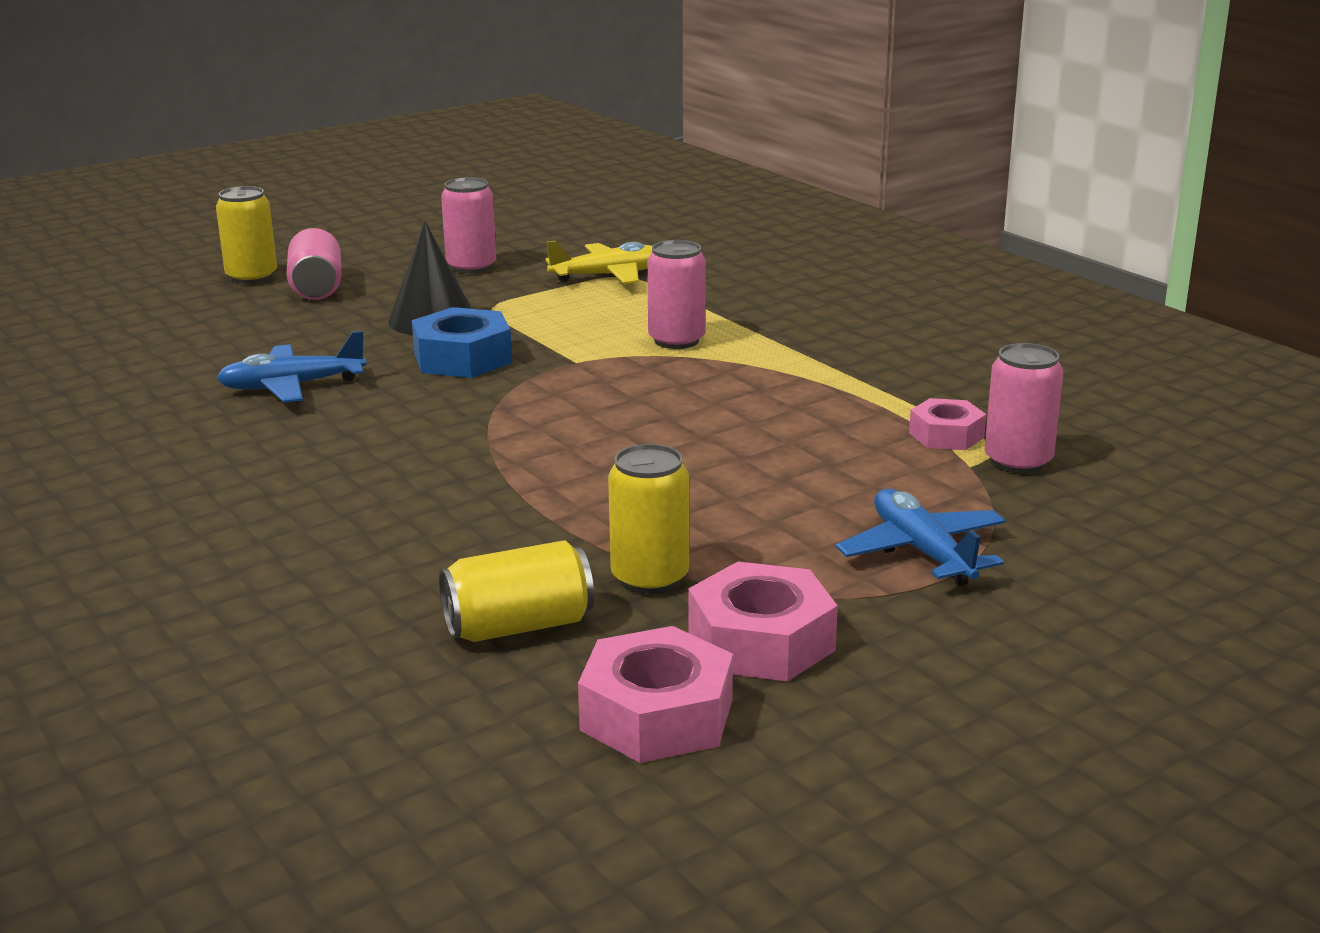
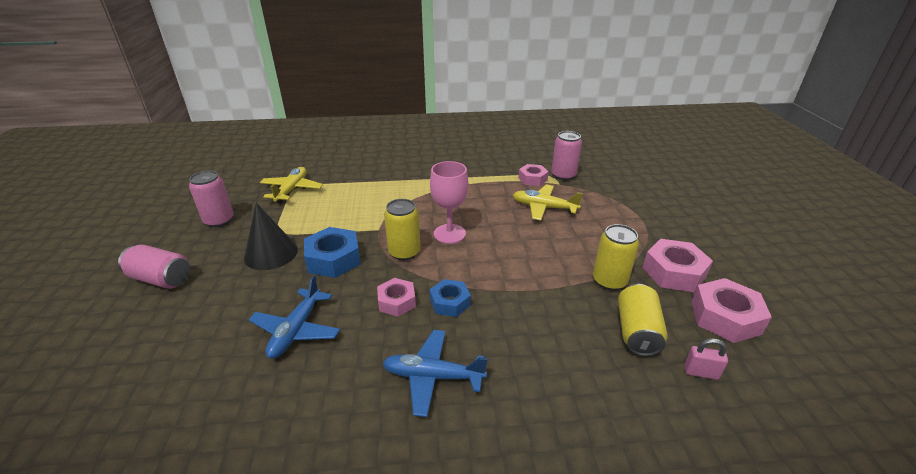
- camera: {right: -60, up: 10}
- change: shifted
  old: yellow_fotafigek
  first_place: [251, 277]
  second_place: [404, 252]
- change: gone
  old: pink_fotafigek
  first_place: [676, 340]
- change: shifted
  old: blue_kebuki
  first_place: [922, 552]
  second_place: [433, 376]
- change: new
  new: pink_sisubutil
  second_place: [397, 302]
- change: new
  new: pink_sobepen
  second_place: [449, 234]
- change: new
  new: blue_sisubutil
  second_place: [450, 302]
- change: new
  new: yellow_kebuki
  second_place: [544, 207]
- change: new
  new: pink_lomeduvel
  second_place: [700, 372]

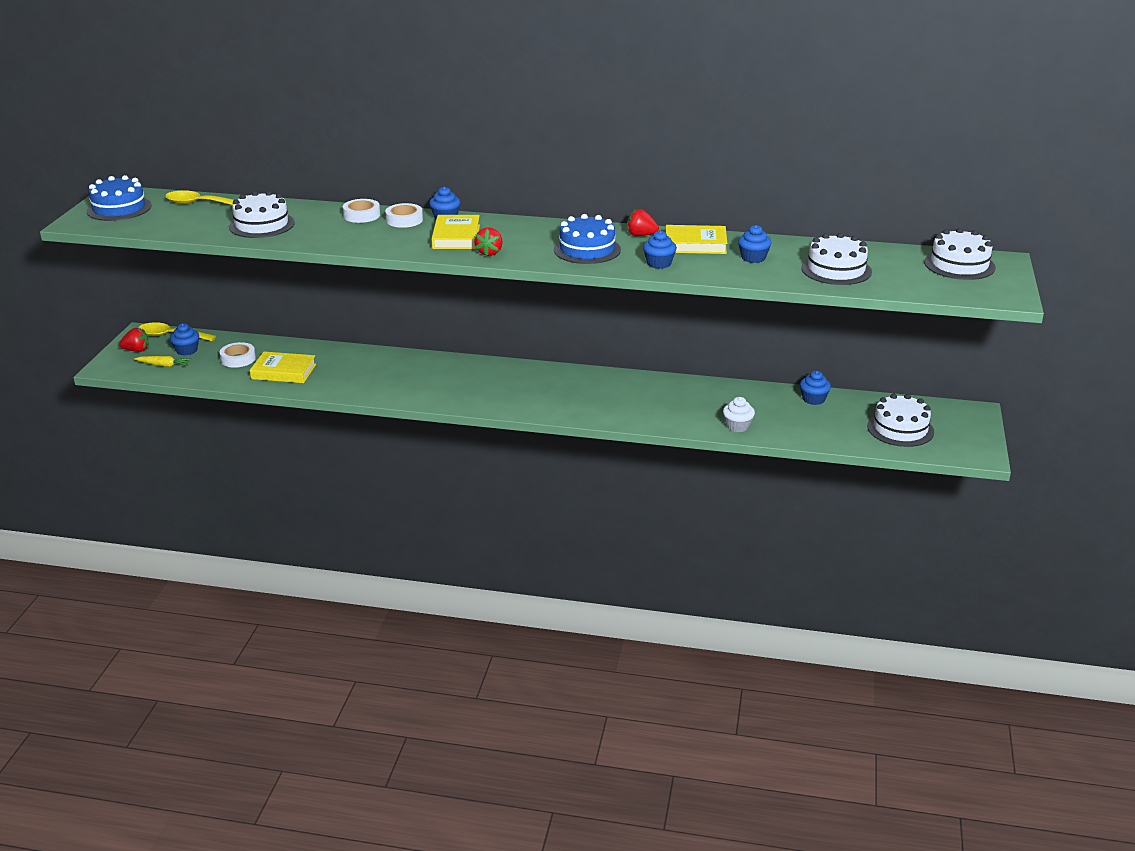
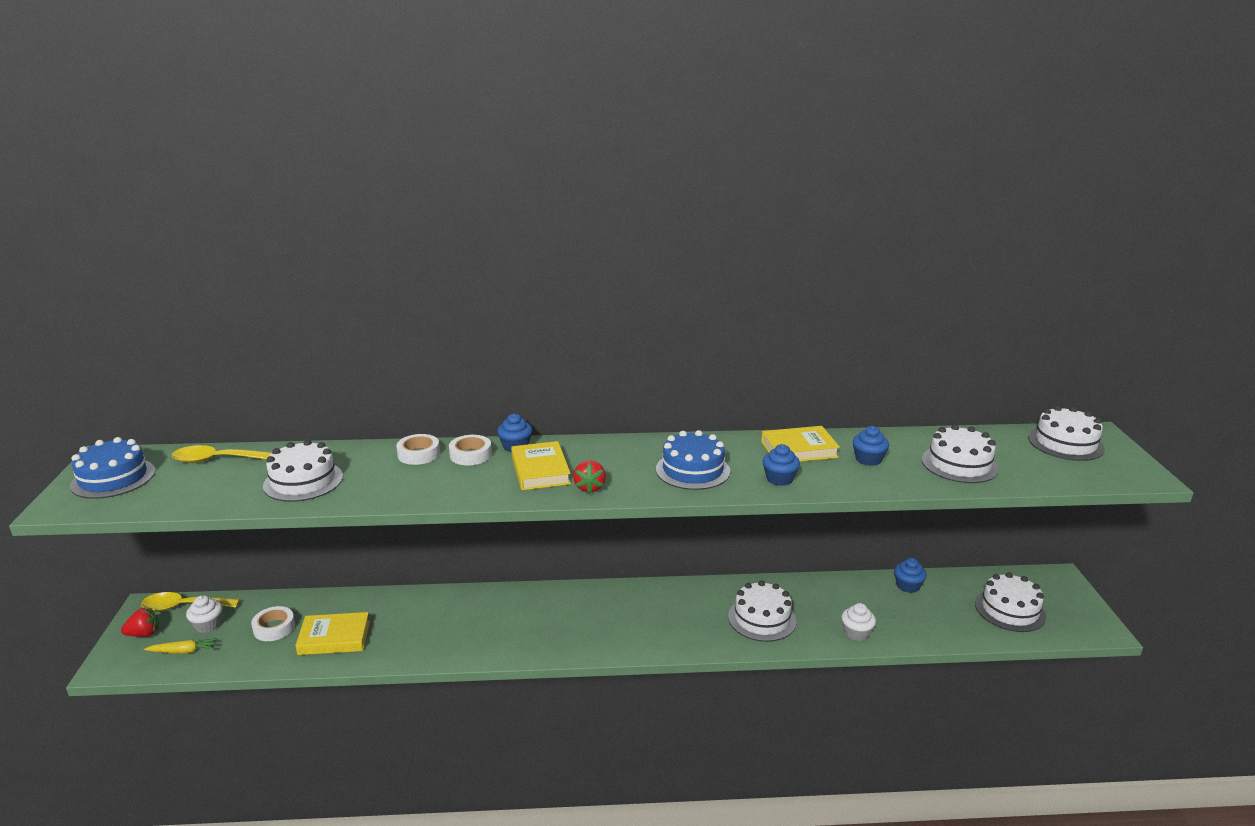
- camera: {right: -15, up: -5}
- change: repainted
  old: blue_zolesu
  new: white_zolesu
  first_place: [187, 350]
  second_place: [207, 625]
- change: gone
  old: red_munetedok
  first_place: [641, 235]
- change: new
  new: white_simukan
  second_place: [762, 619]

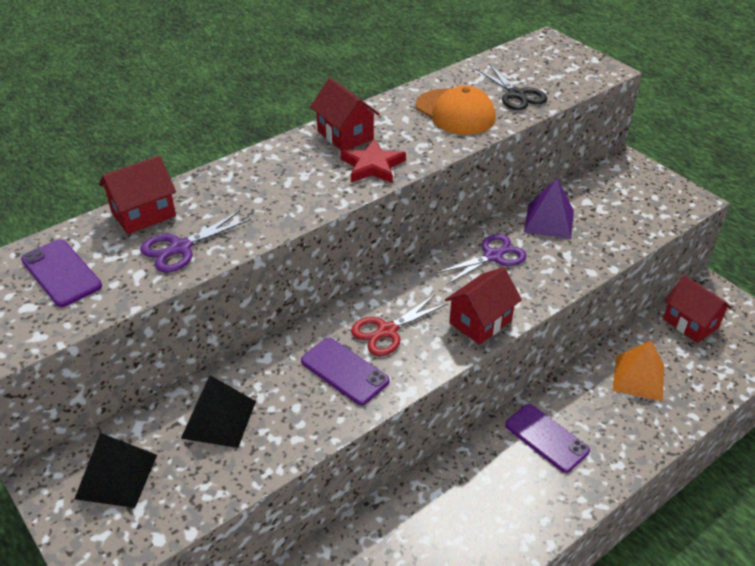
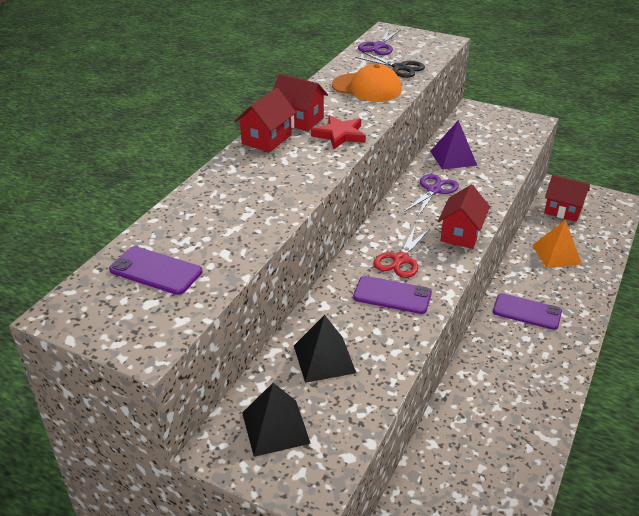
- camera: {right: -25, up: -5}
- change: shifted
  old: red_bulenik
  first_place: [143, 214]
  second_place: [266, 139]
- change: shifted
  old: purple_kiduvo
  first_place: [181, 248]
  second_place: [379, 46]

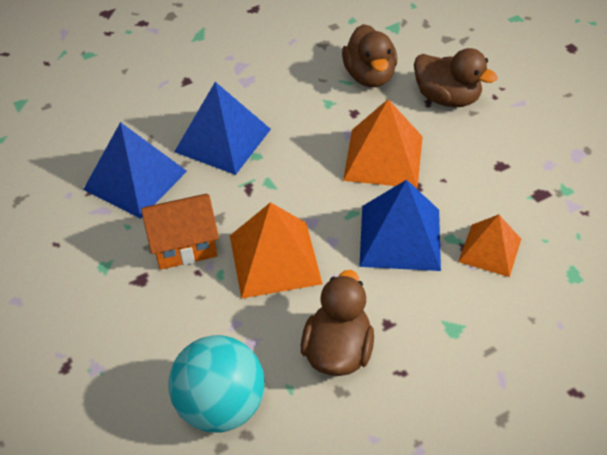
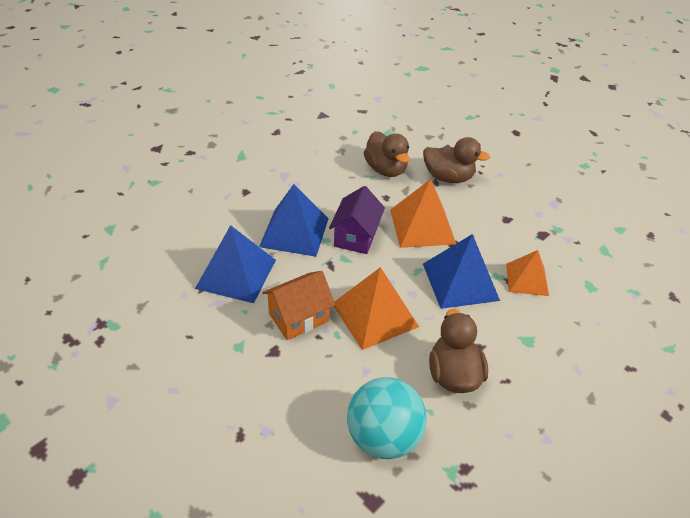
- camera: {right: -20, up: -5}
- change: new
  new: purple_bulenik
  second_place: [356, 236]

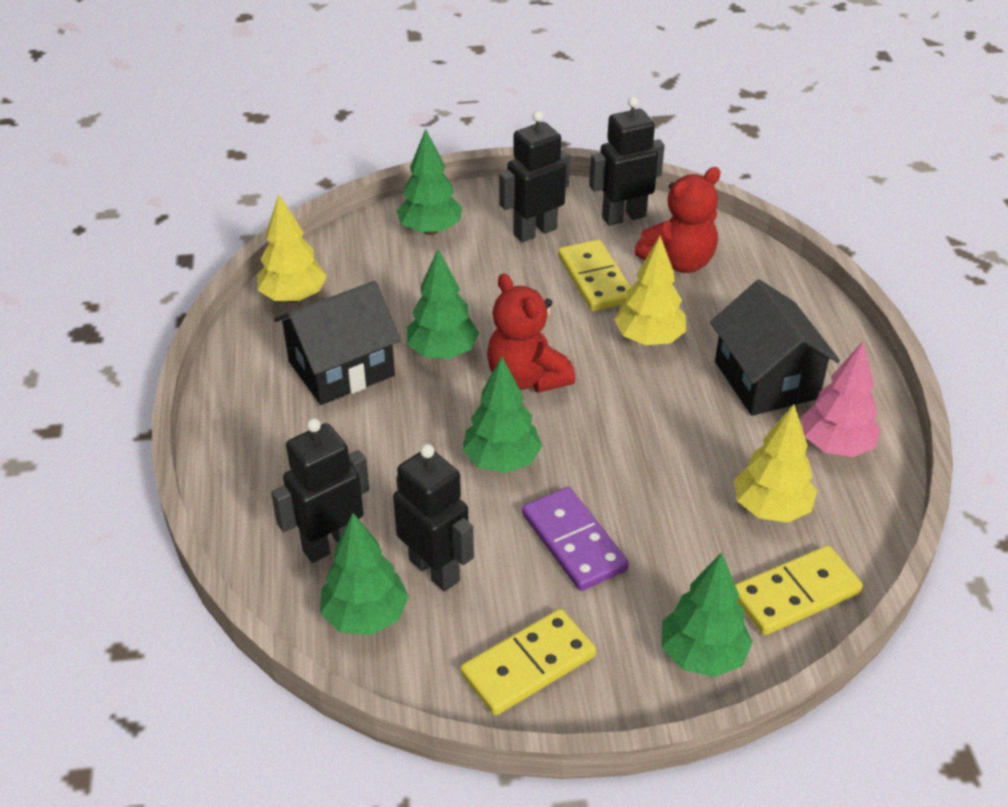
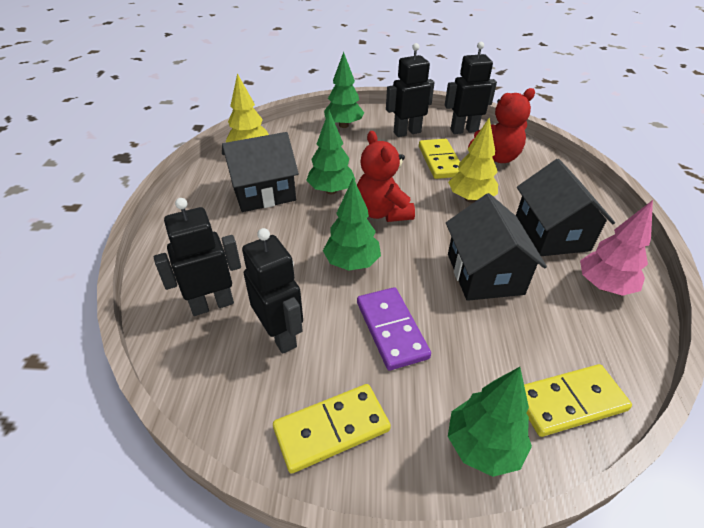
- camera: {right: 10, up: 0}
- change: gone
  old: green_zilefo
  first_place: [365, 616]
- change: gone
  old: yellow_zilefo
  first_place: [771, 508]
- change: new
  new: black_bulenik
  second_place: [484, 274]

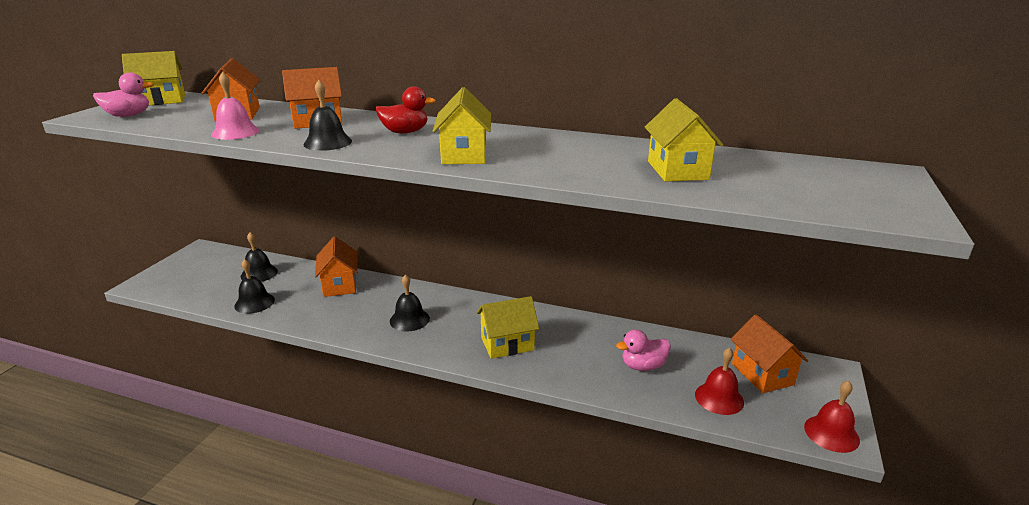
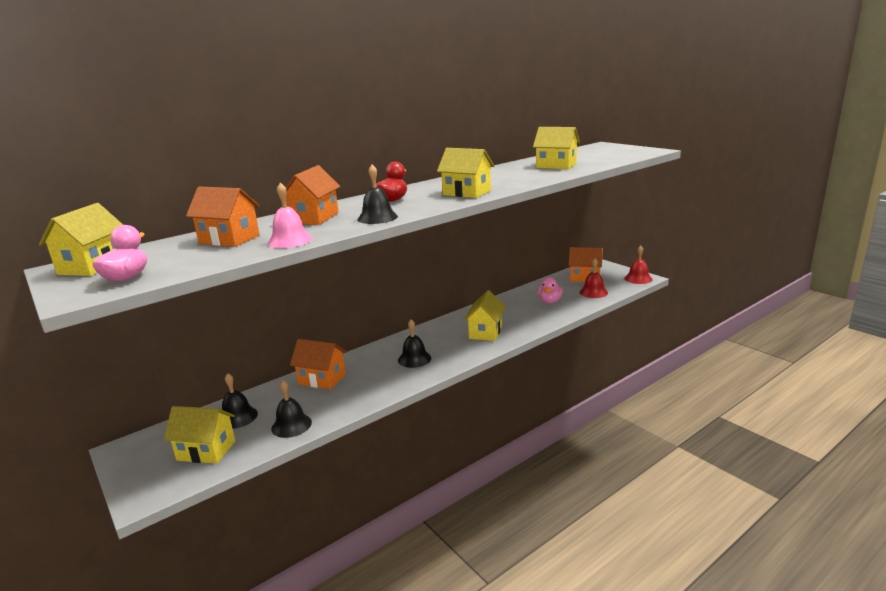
- camera: {right: -55, up: -5}
- change: new
  new: yellow_bulenik
  second_place: [206, 450]

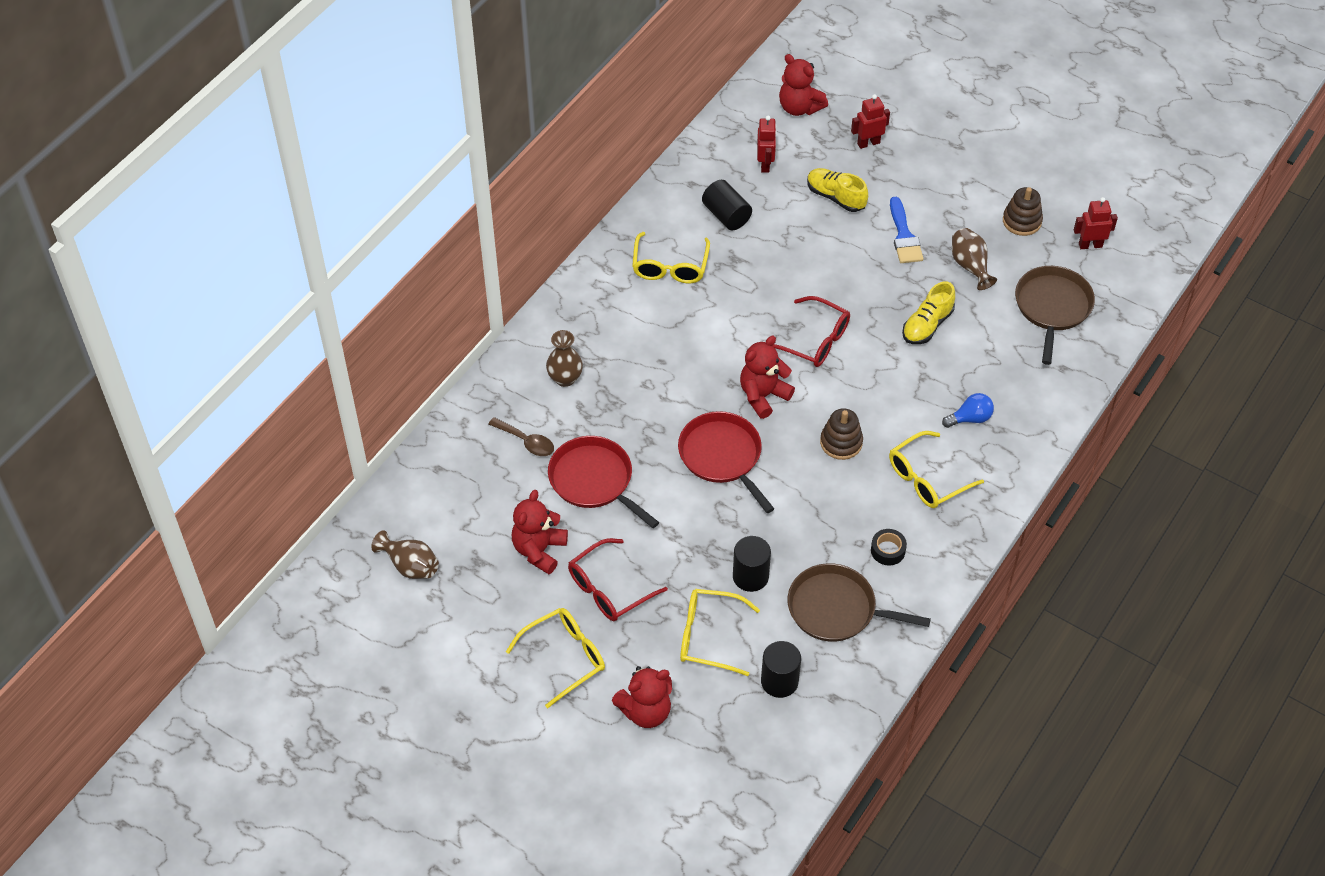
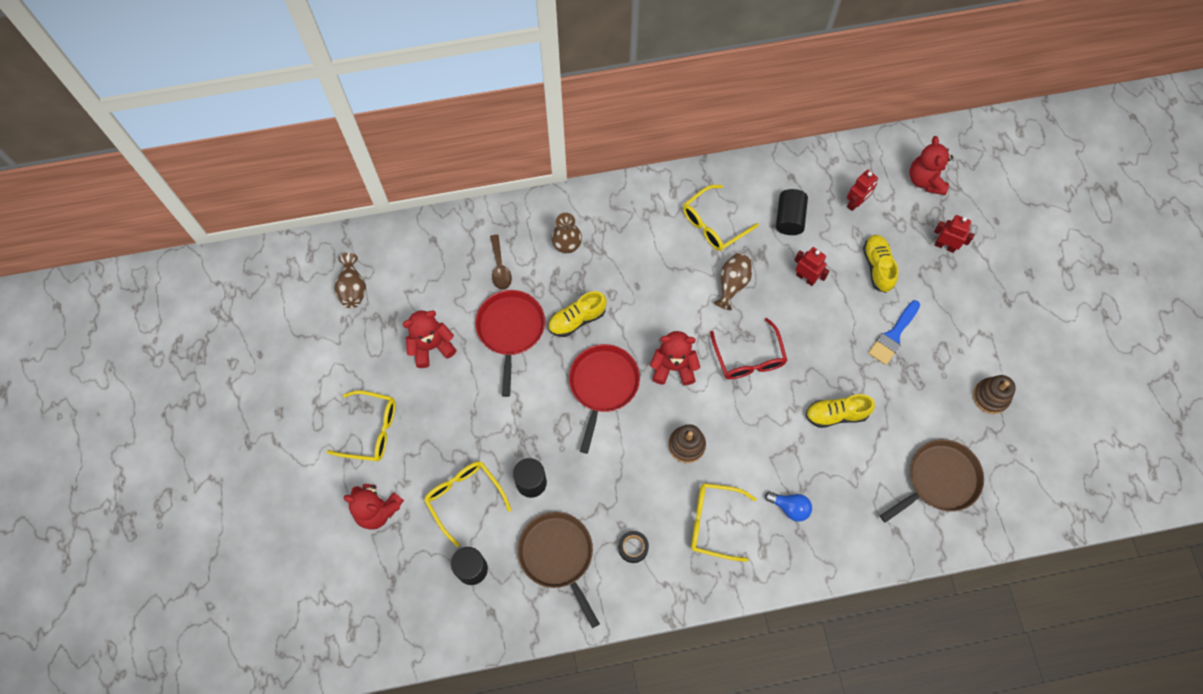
- camera: {right: 45, up: 15}
- change: gone
  old: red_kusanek
  first_place: [609, 589]
- change: shifted
  old: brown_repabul
  first_place: [970, 266]
  second_place: [732, 284]
- change: shifted
  old: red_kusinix
  first_place: [1090, 245]
  second_place: [805, 277]
- change: new
  new: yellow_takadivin
  second_place: [577, 319]

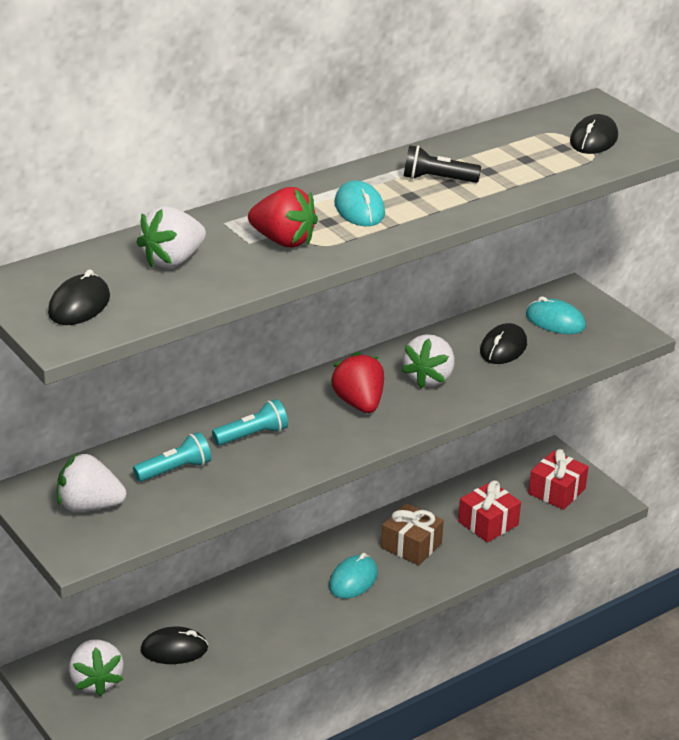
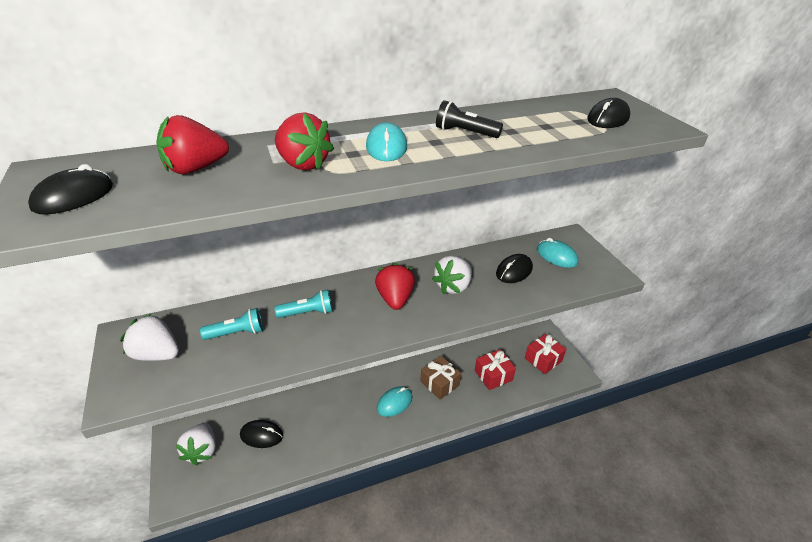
- camera: {right: 15, up: 5}
- change: repainted
  old: white_munetedok
  new: red_munetedok
  first_place: [173, 260]
  second_place: [196, 169]

